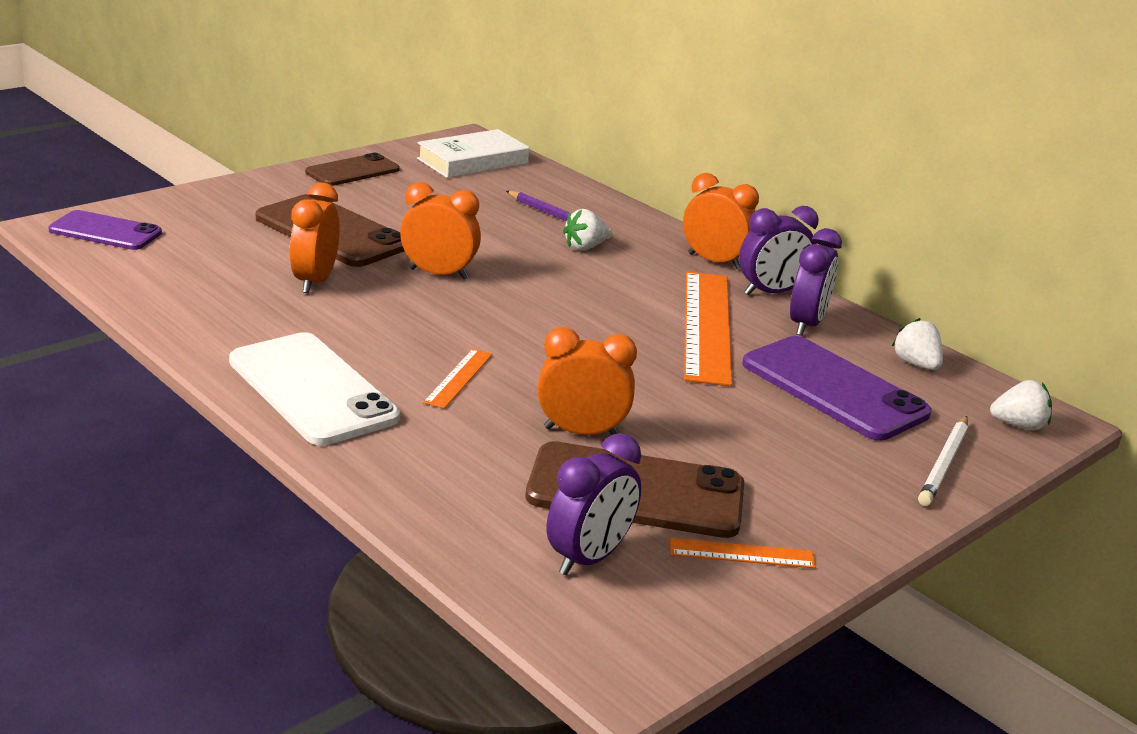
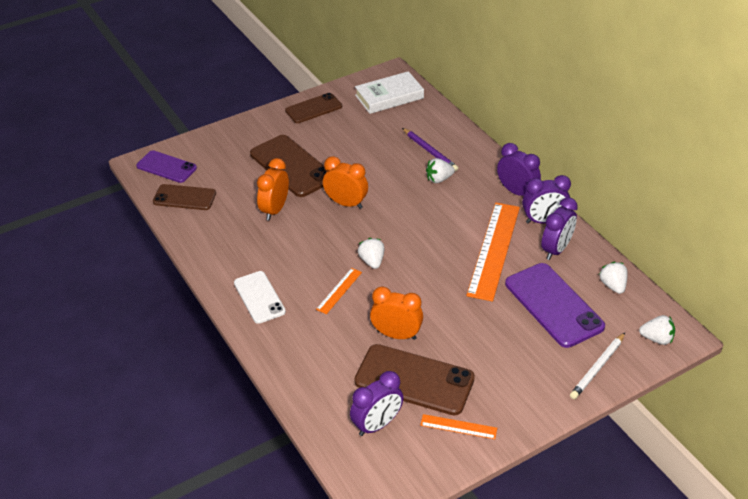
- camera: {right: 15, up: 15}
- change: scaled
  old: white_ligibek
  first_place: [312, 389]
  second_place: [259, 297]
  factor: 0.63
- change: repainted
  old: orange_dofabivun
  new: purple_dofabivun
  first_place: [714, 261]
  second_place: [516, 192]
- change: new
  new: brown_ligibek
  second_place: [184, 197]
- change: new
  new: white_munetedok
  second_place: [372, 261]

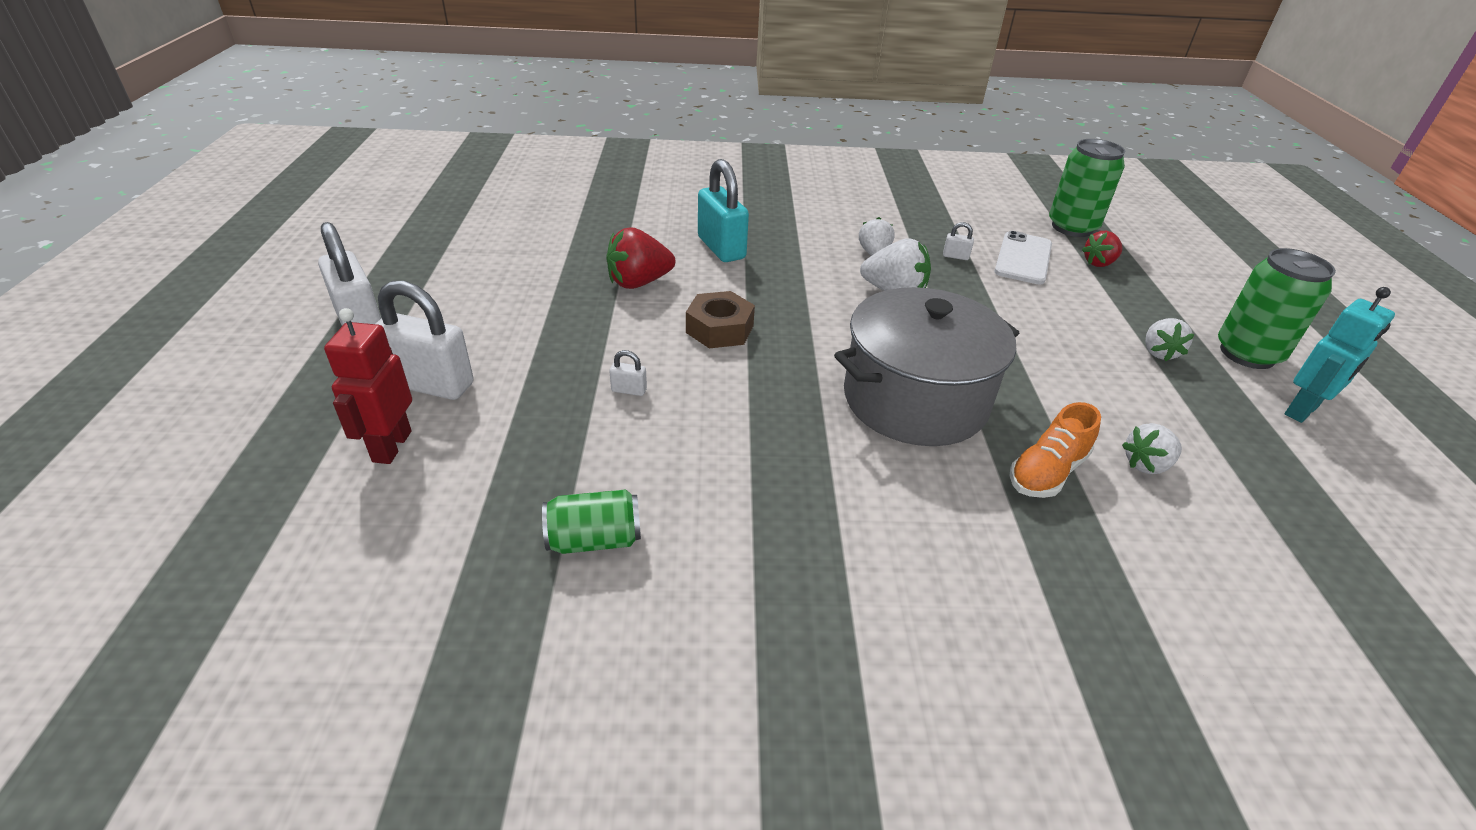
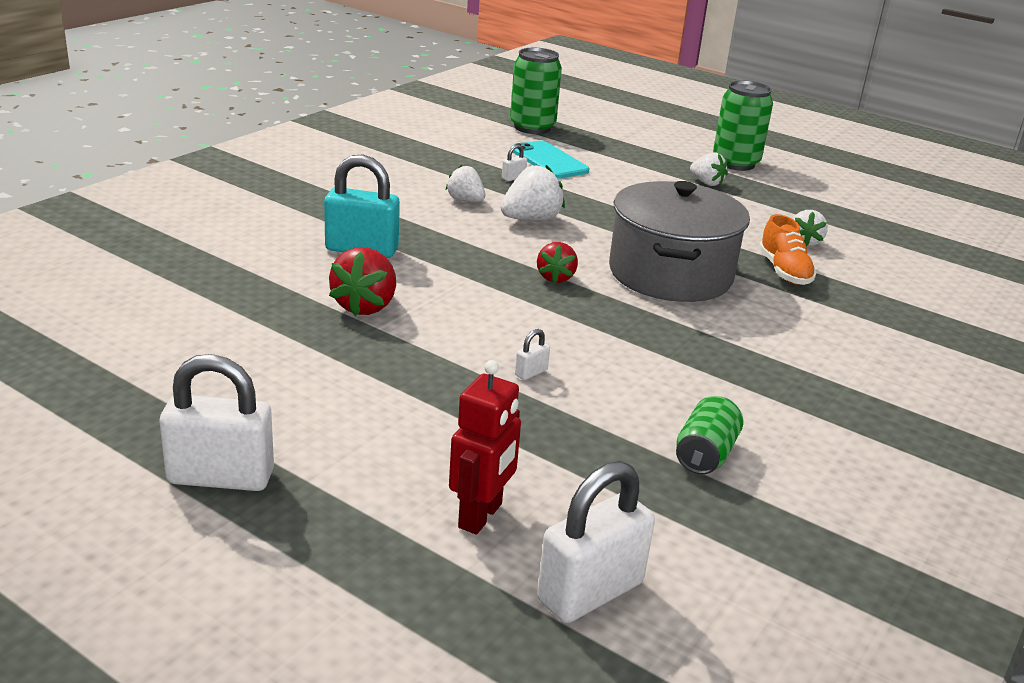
- camera: {right: -55, up: -10}
- change: rotated
  old: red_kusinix
  first_place: [391, 446]
  second_place: [481, 516]
  degrees: -105
- change: shifted
  old: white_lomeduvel
  first_place: [431, 384]
  second_place: [590, 592]
- change: gone
  old: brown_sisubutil
  first_place: [719, 329]
- change: repainted
  old: white_ligibek
  new: turquoise_ligibek
  first_place: [1023, 258]
  second_place: [549, 161]
- change: shifted
  old: red_munetedok
  first_place: [1099, 263]
  second_place: [555, 277]
- change: gone
  old: turquoise_kusinix
  first_place: [1302, 411]

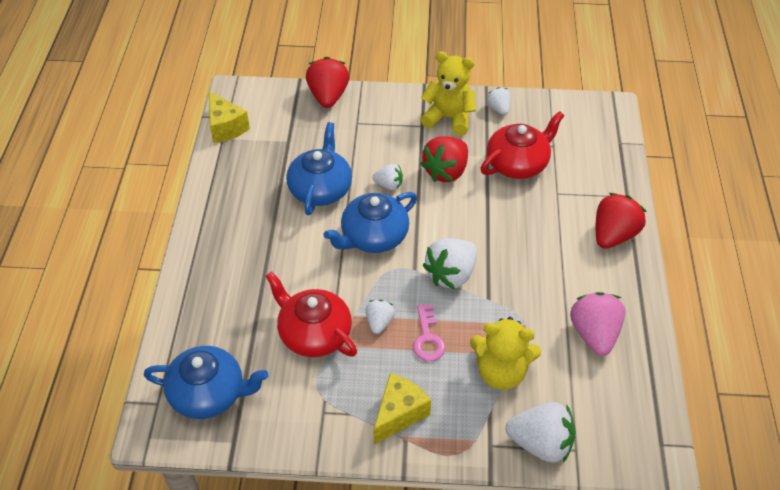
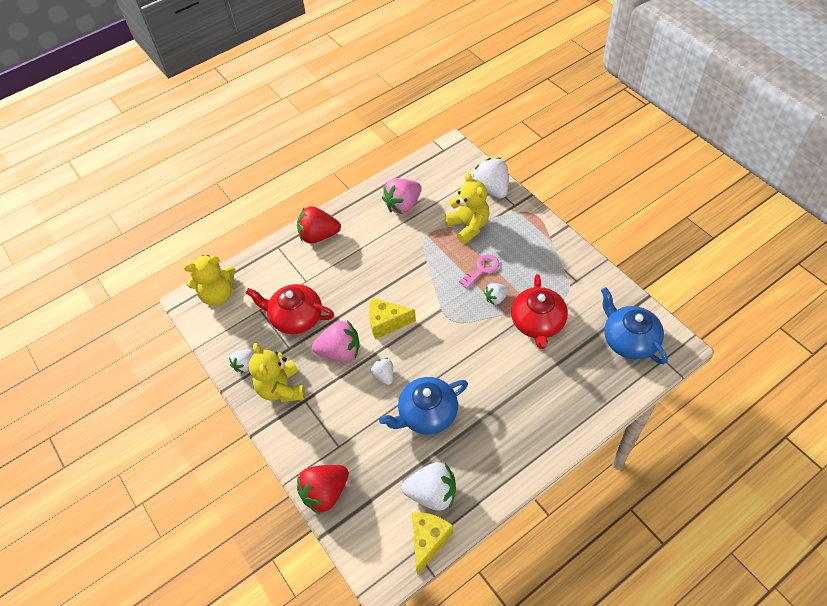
- camera: {right: -125, up: 5}
- change: gone
  old: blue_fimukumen
  first_place: [373, 236]
- change: shifted
  old: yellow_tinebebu
  first_place: [399, 414]
  second_place: [386, 323]
- change: repainted
  old: red_munetedok
  new: pink_munetedok
  first_place: [446, 171]
  second_place: [340, 352]
- change: shifted
  old: white_munetedok
  first_place: [451, 275]
  second_place: [432, 493]
- change: new
  new: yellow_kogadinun
  second_place: [218, 295]

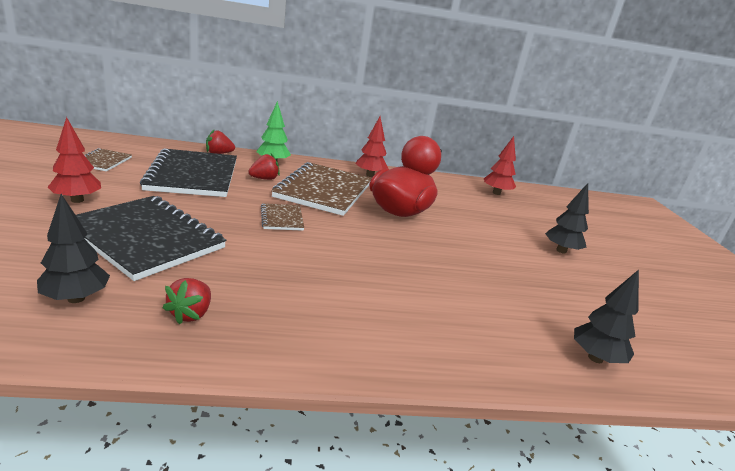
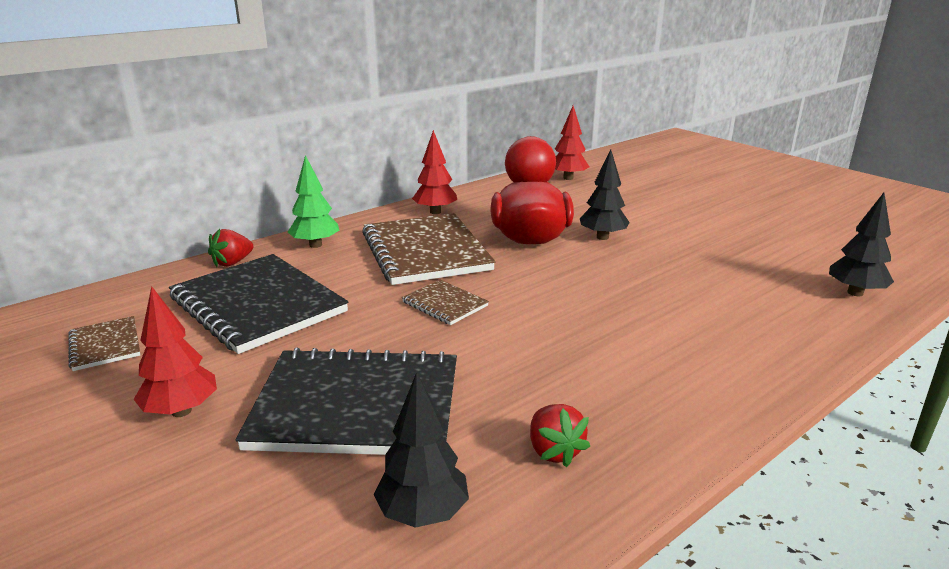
- camera: {right: -30, up: 0}
- change: gone
  old: red_munetedok
  first_place: [264, 179]
- change: shifted
  old: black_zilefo
  first_place: [561, 250]
  second_place: [602, 237]

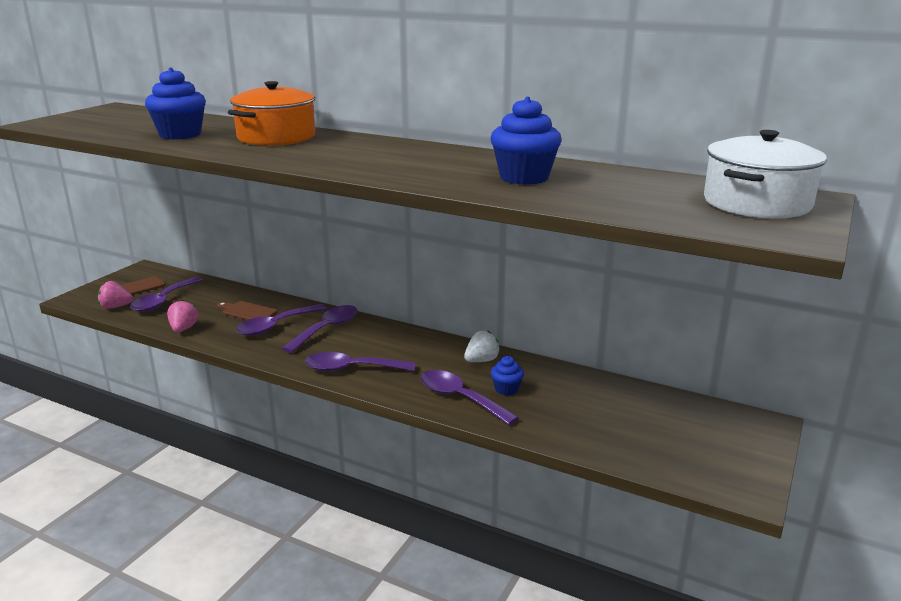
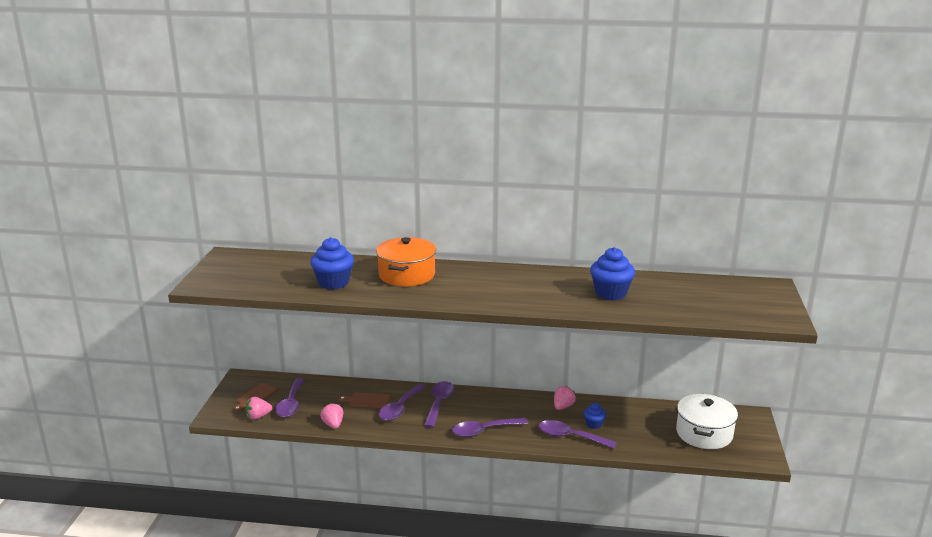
- camera: {right: -20, up: 0}
- change: repainted
  old: white_munetedok
  new: pink_munetedok
  first_place: [481, 360]
  second_place: [563, 406]
- change: shifted
  old: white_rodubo
  first_place: [756, 203]
  second_place: [704, 433]

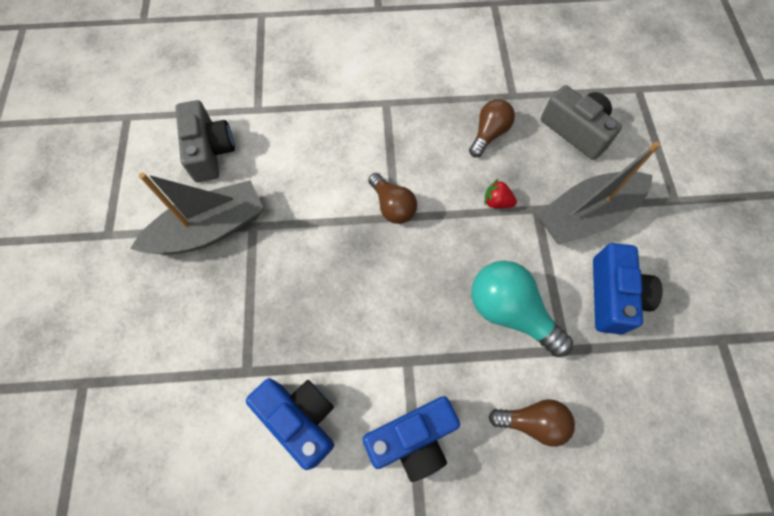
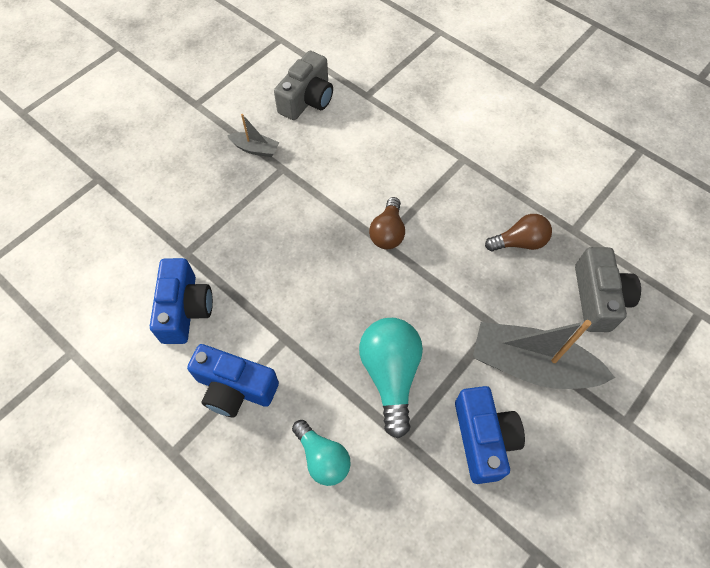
- camera: {right: 45, up: -5}
- change: scaled
  old: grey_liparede
  first_place: [210, 229]
  second_place: [255, 149]
  factor: 0.48
- change: gone
  old: red_munetedok
  first_place: [497, 202]
- change: repainted
  old: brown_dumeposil
  new: turquoise_dumeposil
  first_place: [532, 422]
  second_place: [322, 457]
- change: rotated
  old: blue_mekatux
  first_place: [613, 296]
  second_place: [483, 438]
  degrees: -60

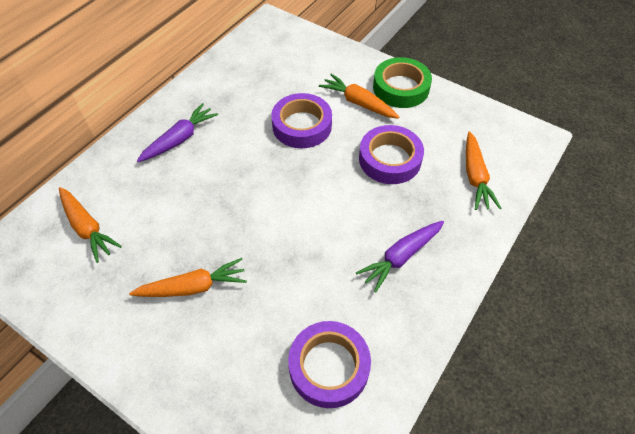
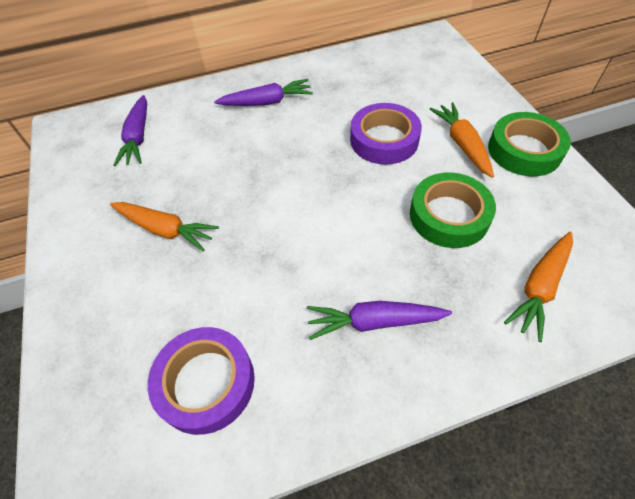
- camera: {right: 40, up: 0}
- change: repainted
  old: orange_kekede
  new: purple_kekede
  first_place: [87, 228]
  second_place: [138, 137]
- change: repainted
  old: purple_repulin
  new: green_repulin
  first_place: [390, 159]
  second_place: [449, 215]

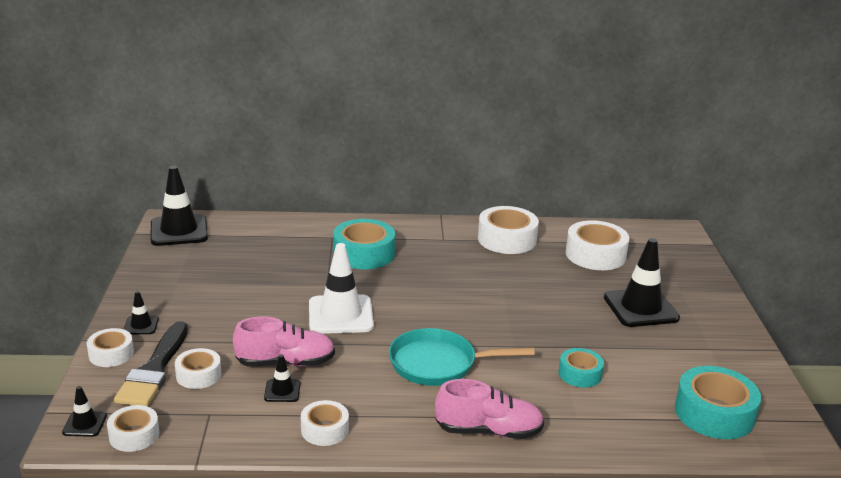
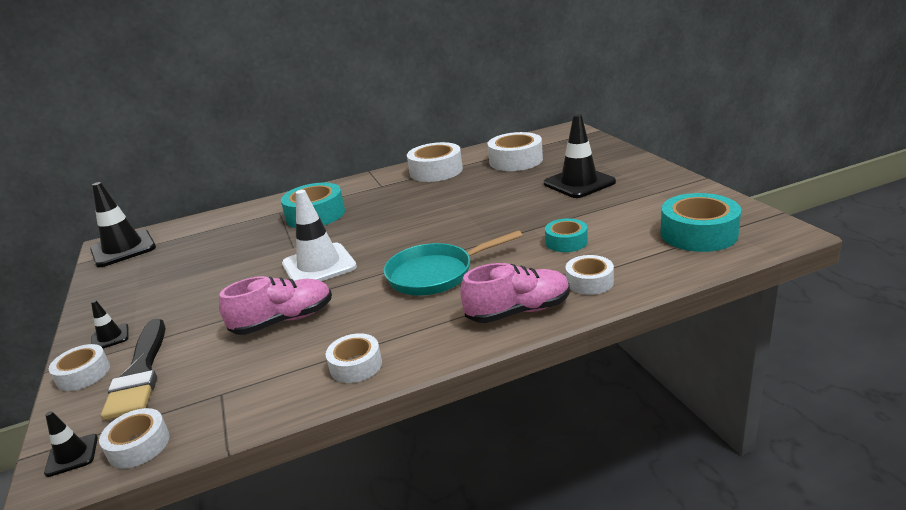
- camera: {right: -15, up: 0}
- change: shifted
  old: white_repulin
  first_place: [198, 375]
  second_place: [589, 282]
- change: gone
  old: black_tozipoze
  first_place: [282, 391]

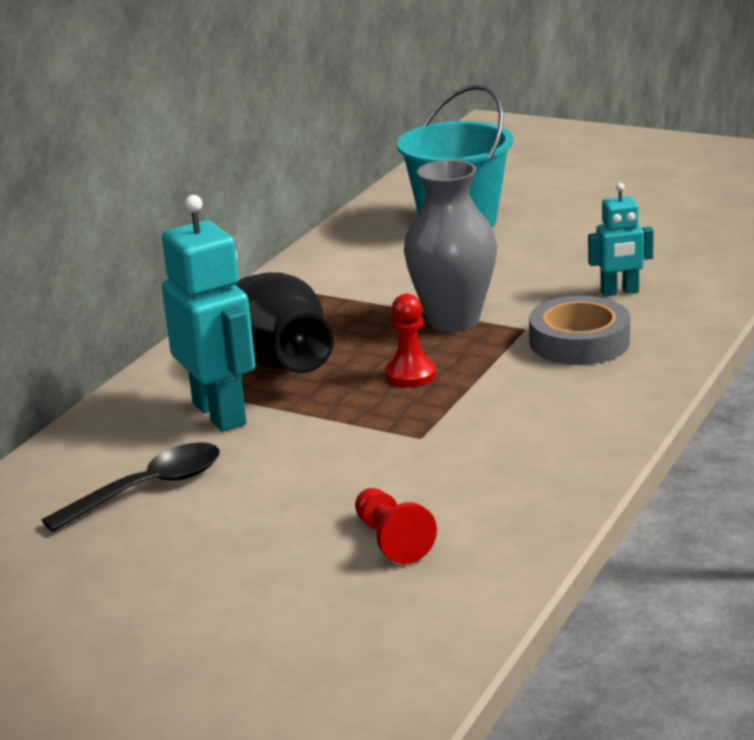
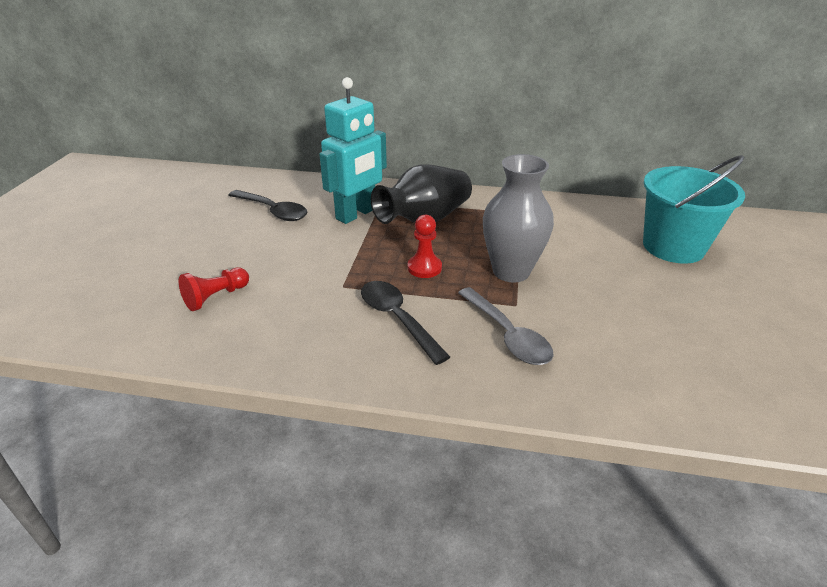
- camera: {right: 70, up: 10}
- change: swapped
  old: grey_repulin
  new: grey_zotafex
  first_place: [579, 341]
  second_place: [507, 335]
- change: gone
  old: turquoise_kusinix
  first_place: [619, 292]
- change: new
  new: black_zotafex
  second_place: [397, 319]

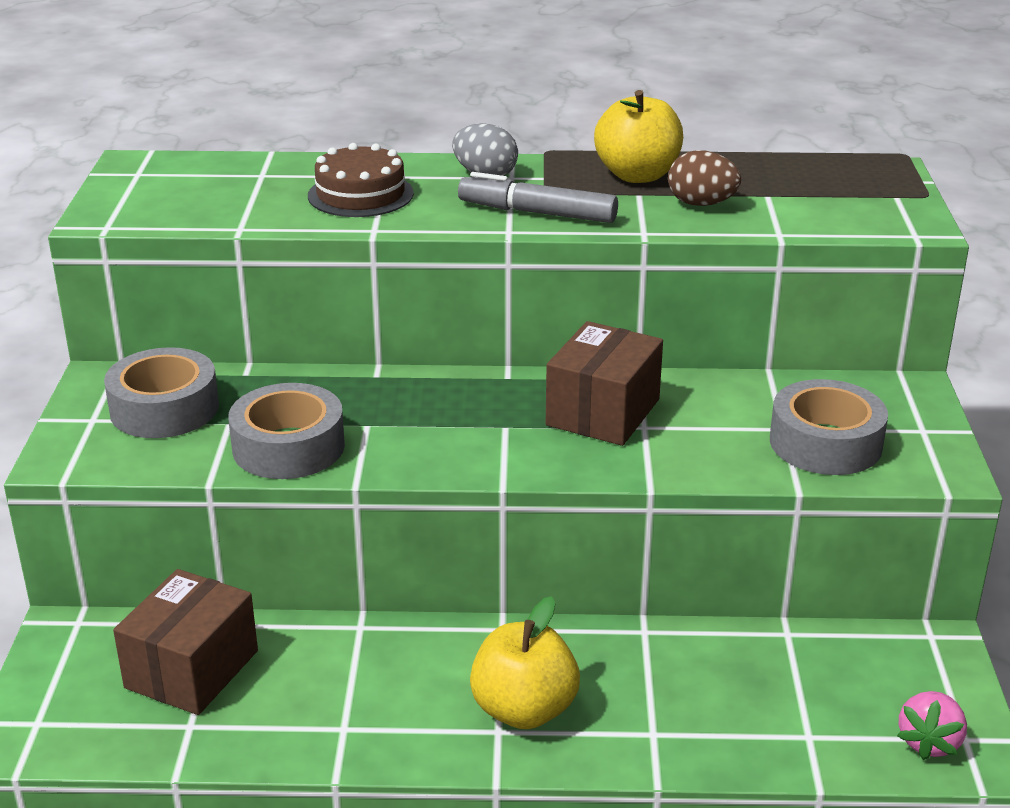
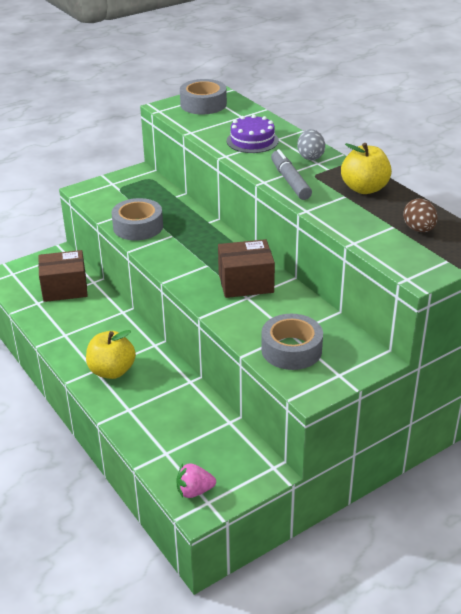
- camera: {right: 55, up: 5}
- change: shifted
  old: grey_repulin
  first_place: [164, 408]
  second_place: [203, 104]
- change: repainted
  old: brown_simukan
  new: purple_simukan
  first_place: [360, 194]
  second_place: [252, 141]
- change: shifted
  old: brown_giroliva
  first_place: [701, 204]
  second_place: [419, 229]

